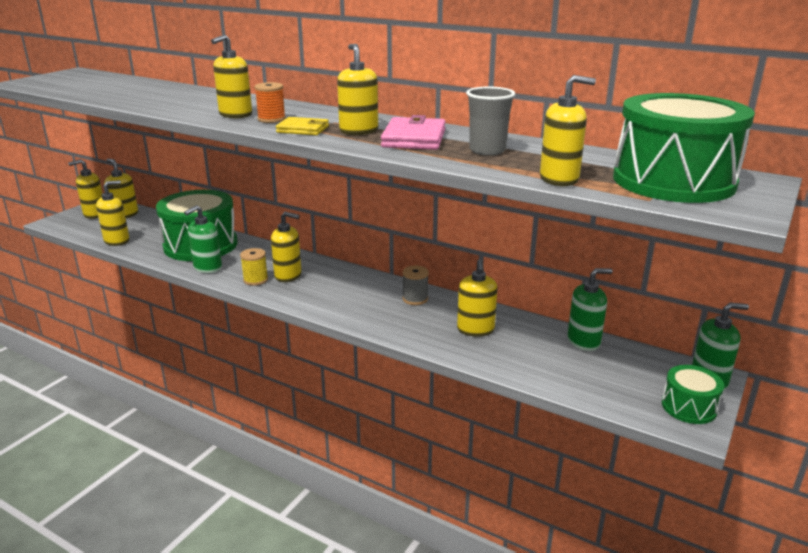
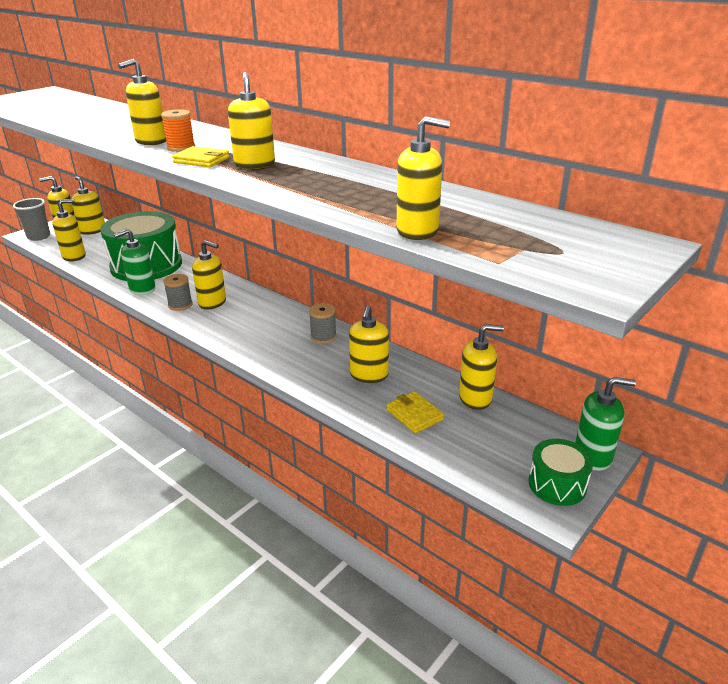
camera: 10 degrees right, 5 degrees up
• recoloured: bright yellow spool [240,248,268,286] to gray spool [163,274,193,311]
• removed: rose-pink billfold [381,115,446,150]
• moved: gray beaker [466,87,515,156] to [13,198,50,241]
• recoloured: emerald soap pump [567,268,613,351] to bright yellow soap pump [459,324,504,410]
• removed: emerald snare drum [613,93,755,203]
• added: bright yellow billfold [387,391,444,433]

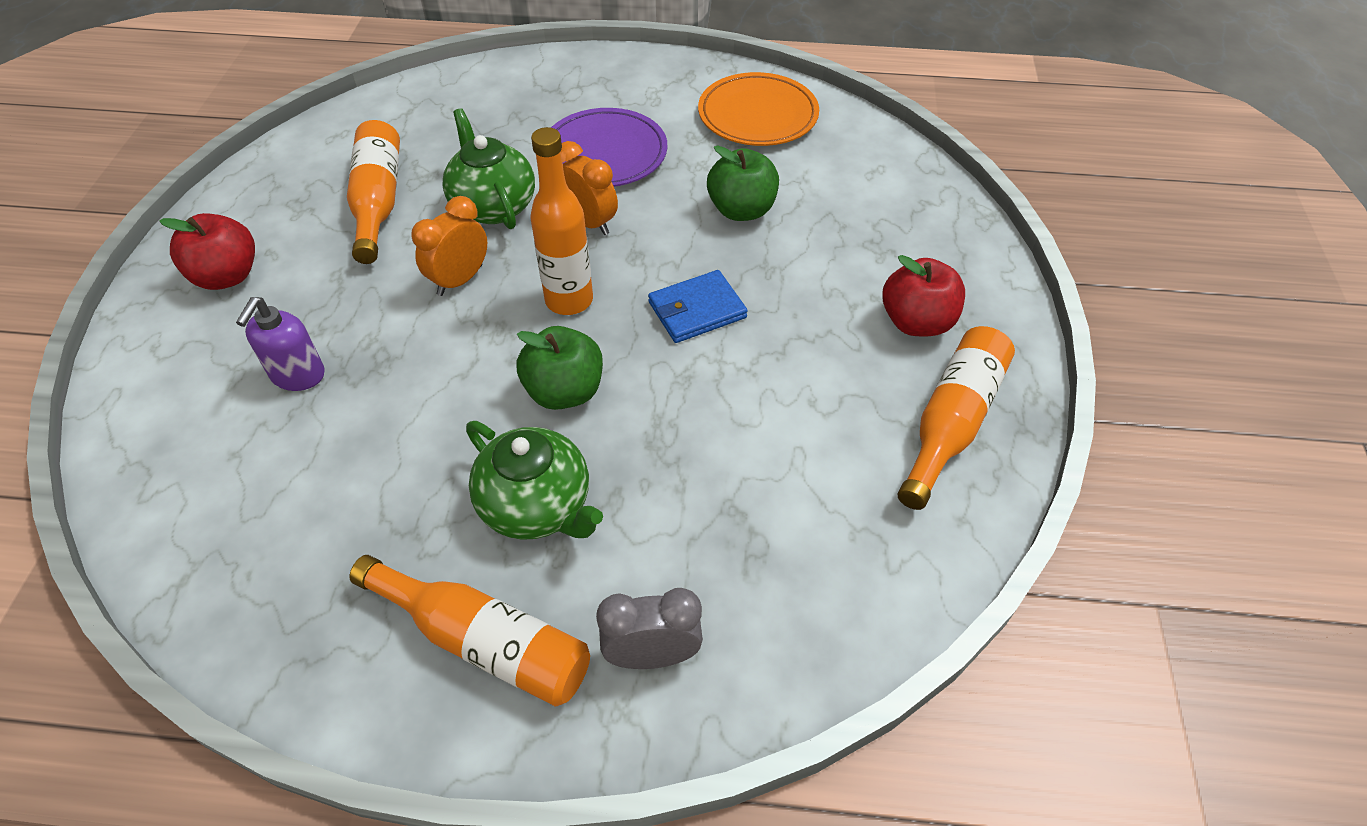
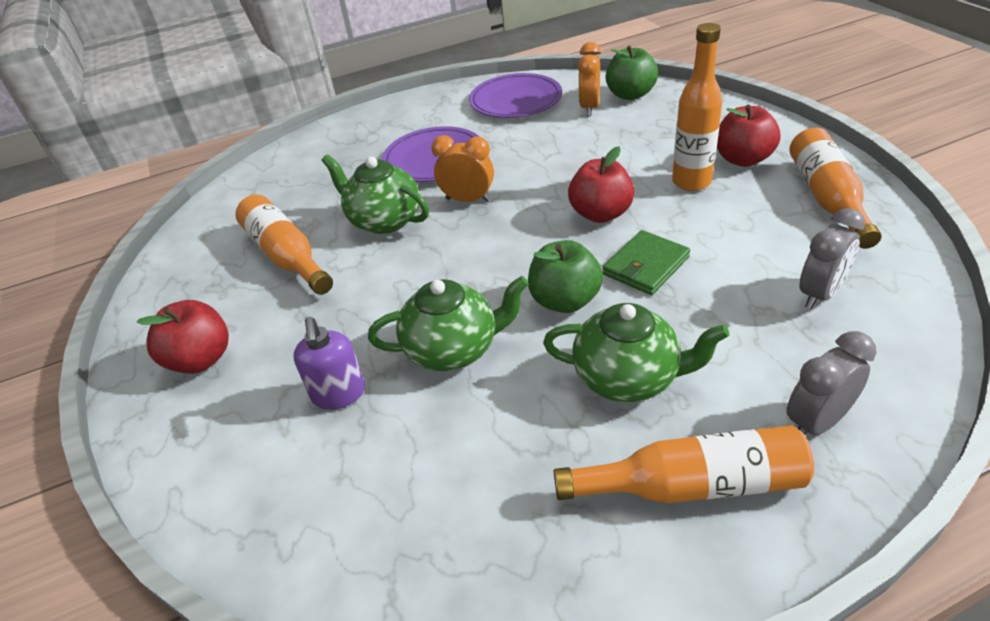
camera: 25 degrees left, 10 degrees down
• moved: bright orange alarm clock [411,196,487,296] to [578,42,601,116]
• moved: bright orange drink bottle [530,127,593,315] to [672,23,723,191]
• replaced: blue billfold [648,270,748,343] to red toy apple [568,146,634,223]
• recoloured: bright orange plate [698,72,819,146] to royal purple plate [469,73,562,118]
• moved: emerald toy apple [707,146,779,221] to [606,46,658,100]
• added: emerald china teapot [368,276,529,371]
• added: emerald billfold [603,230,690,295]
• added: gray alarm clock [799,208,865,309]

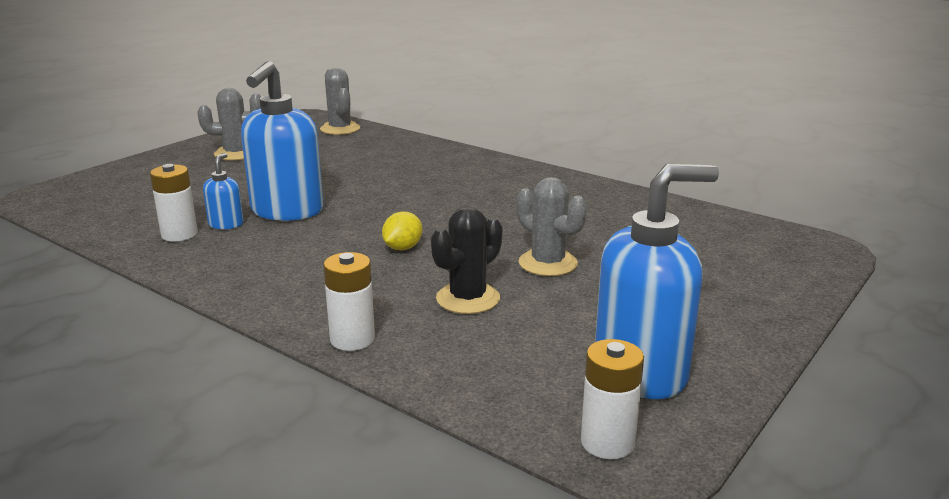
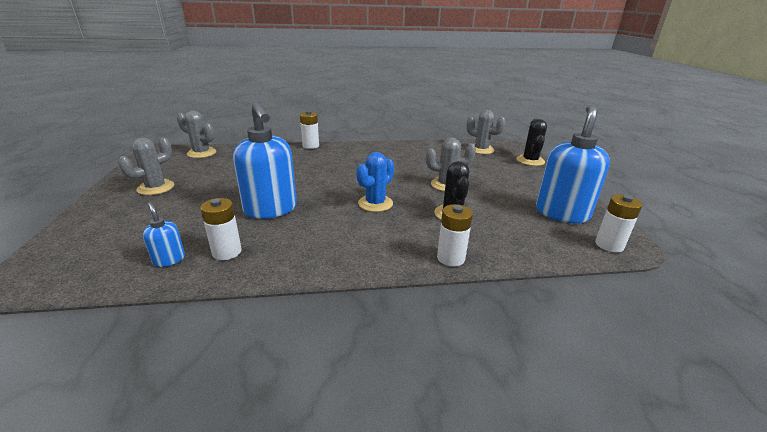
camera: 45 degrees left, 5 degrees up
• moved: blue soap pump [203,153,244,229] to [143,202,185,267]
• replaced: bright yellow toy lemon [382,212,422,250] to blue prickly plant [356,152,394,212]
• added: white battery [300,111,319,149]
• added: gray prickly plant [466,110,506,154]
• added: jet-black prickly plant [517,119,547,166]

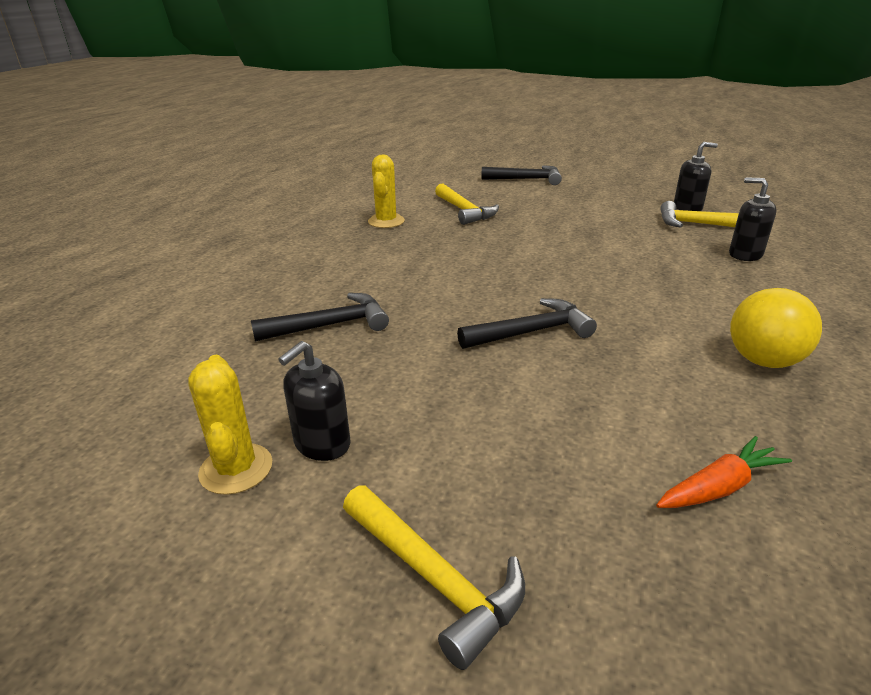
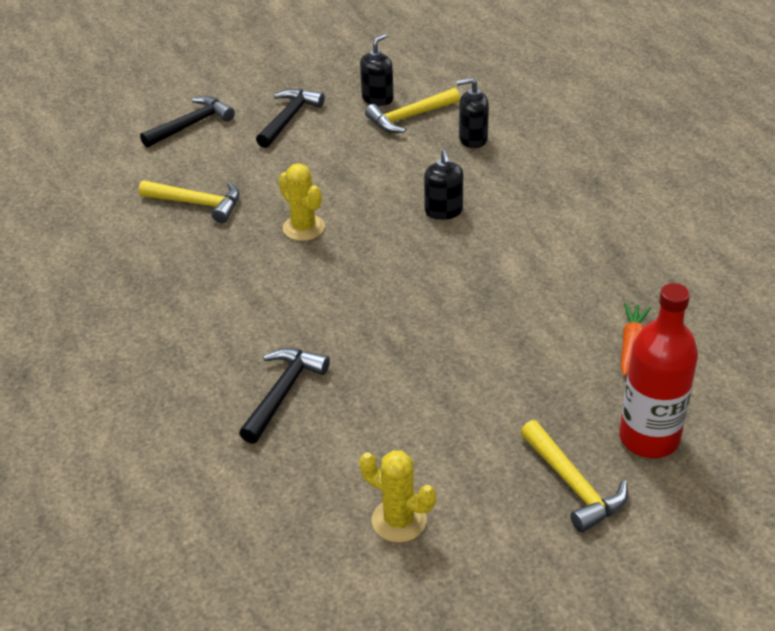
camera: 45 degrees left, 10 degrees up
• moved: jet-black soap pump [278,341,351,461] to [424,150,463,220]
• turned: bright yellow claw hammer [343,485,525,670] = [520,420,628,532] 60 degrees clockwise
• moved: bright yellow prickly plant [368,154,405,228] to [279,163,325,241]
• moved: jet-black claw hammer [457,298,597,349] to [256,89,325,148]
• removed: bright yellow ball [730,288,822,368]
• added: red drink bottle [619,283,698,458]

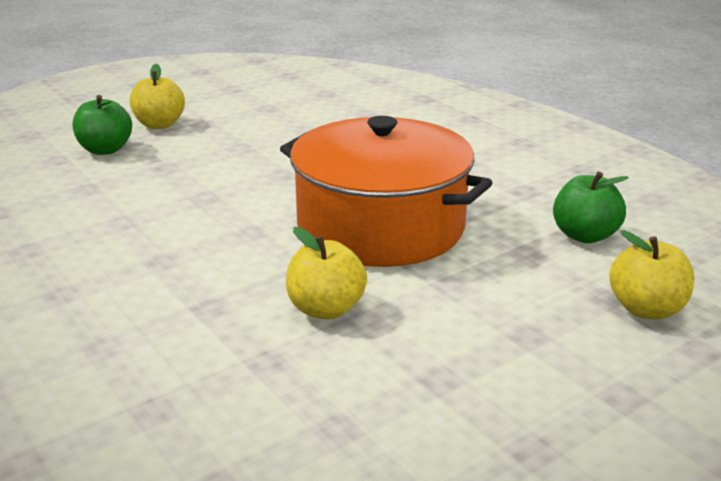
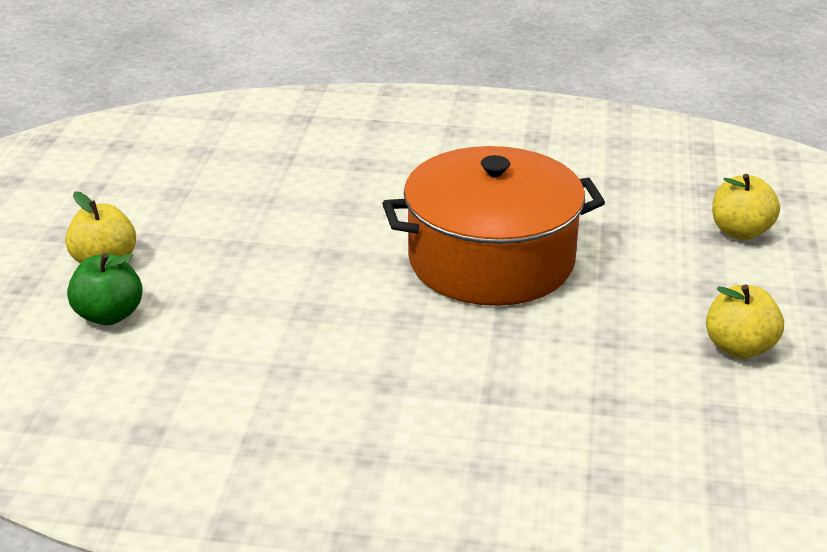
camera: 45 degrees left, 5 degrees up
• moved: bright yellow toy apple [286,227,367,319] to [706,285,784,359]
• removed: emerald toy apple [553,171,629,243]

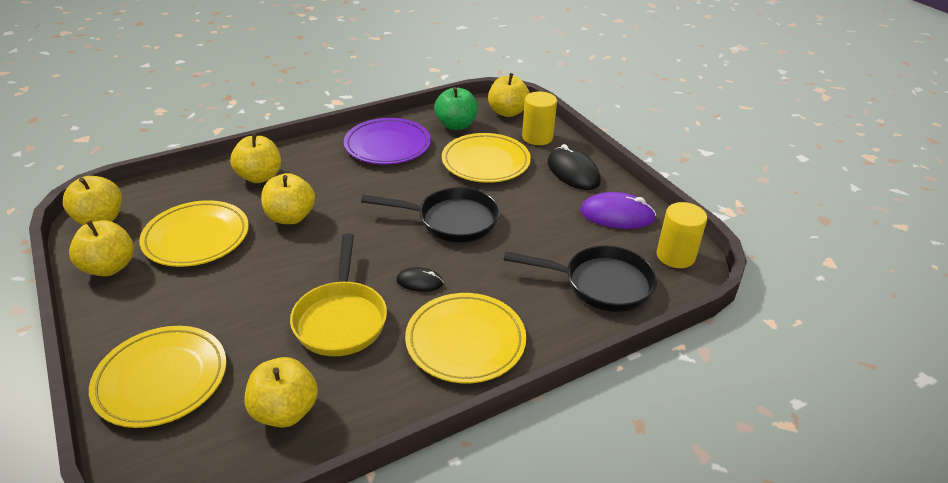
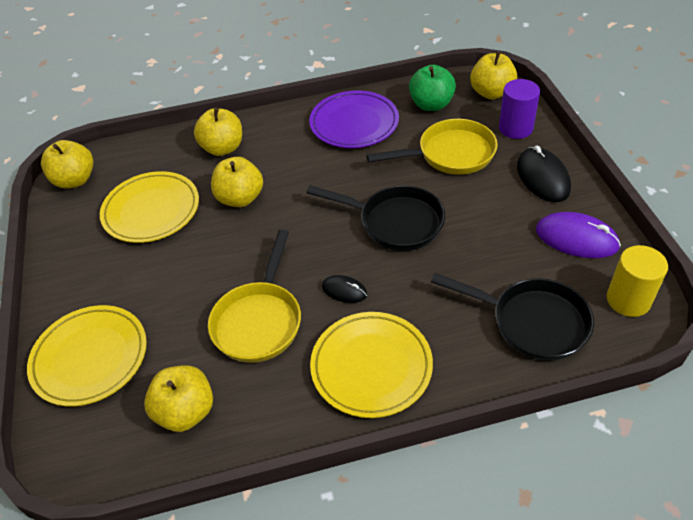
camera: 20 degrees right, 10 degrees up
• removed: bright yellow toy apple [69,220,134,276]
• replaced: bright yellow plate [442,133,531,183] to bright yellow skillet [366,119,498,175]
• recoloured: bright yellow solid cylinder [522,92,557,145] to royal purple solid cylinder [499,79,540,139]

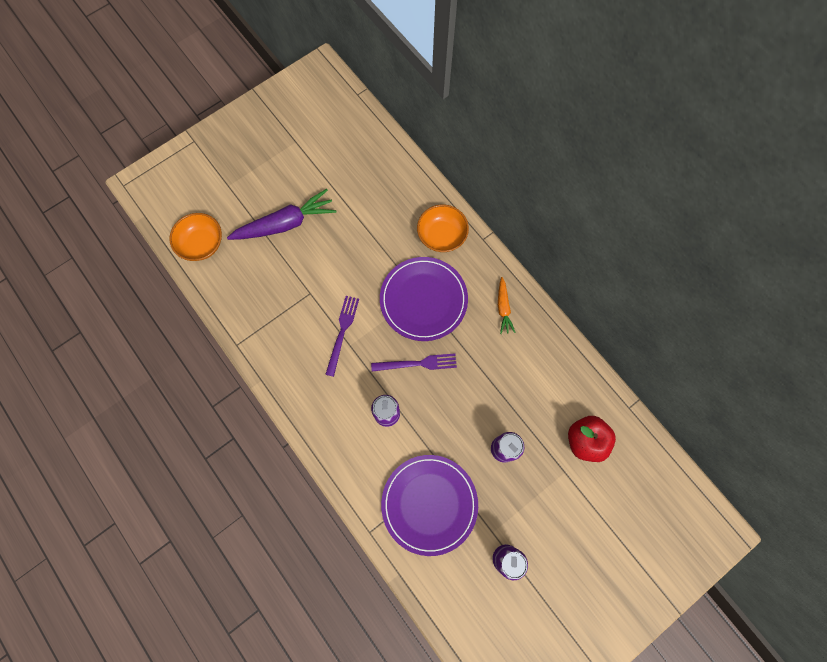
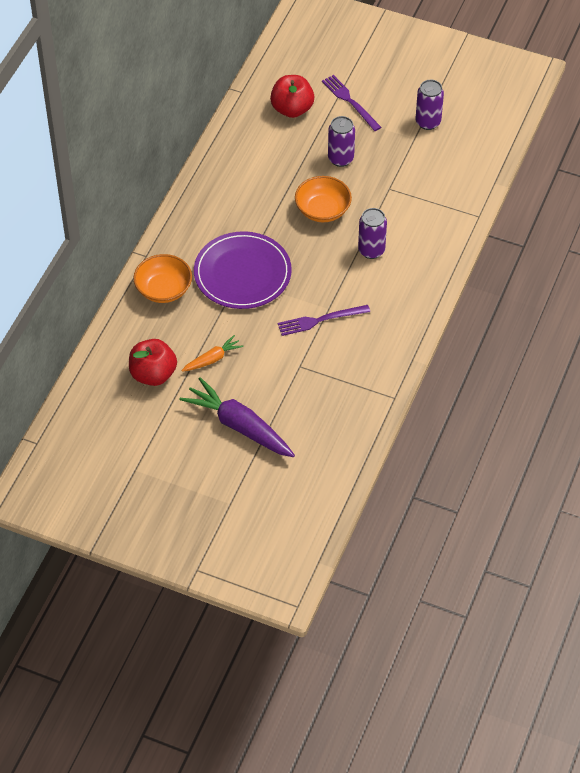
camera: 120 degrees left, 20 degrees down
• moved: bright orange deep dish [169,213,222,261] to [295,176,352,222]
• moved: royal purple fork [371,353,457,372] to [322,75,381,131]
• removed: royal purple plate [381,455,478,556]
• moved: bright orange root vegetable [498,277,516,334] to [181,335,244,372]
• added: red toy apple [129,339,177,386]

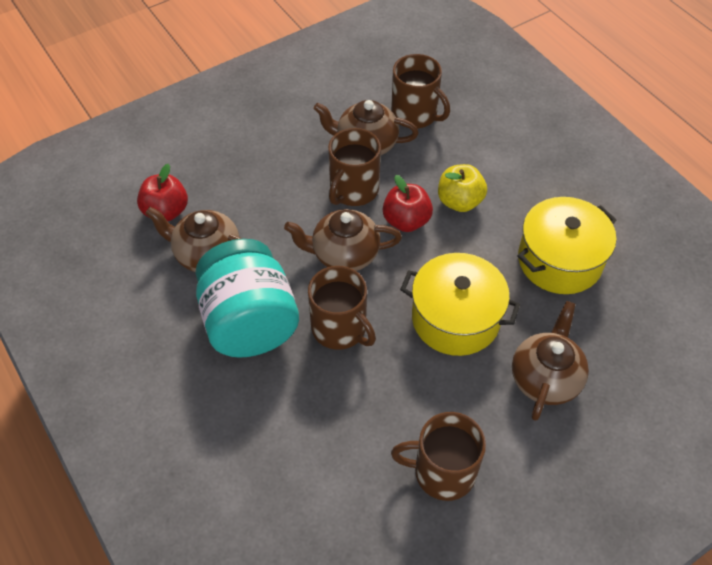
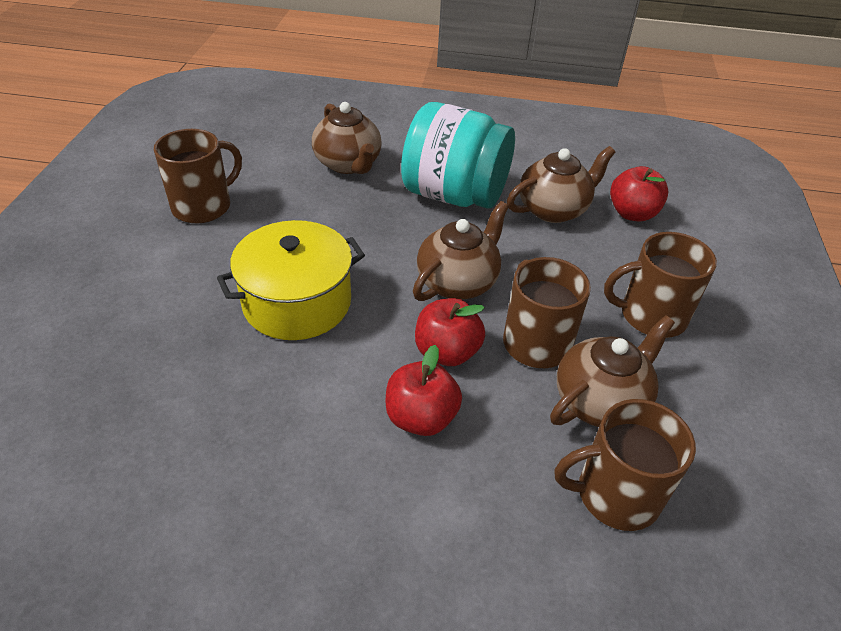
camera: 130 degrees right, 10 degrees down
• moved: brown mug [308,266,376,350] to [604,232,717,338]
• recoloured: bright yellow toy apple [438,164,487,212] to red toy apple [386,345,462,436]
• moved: brown china teapot [512,301,589,421] to [312,102,382,174]
• removed: bright yellow stockpot [518,197,616,294]

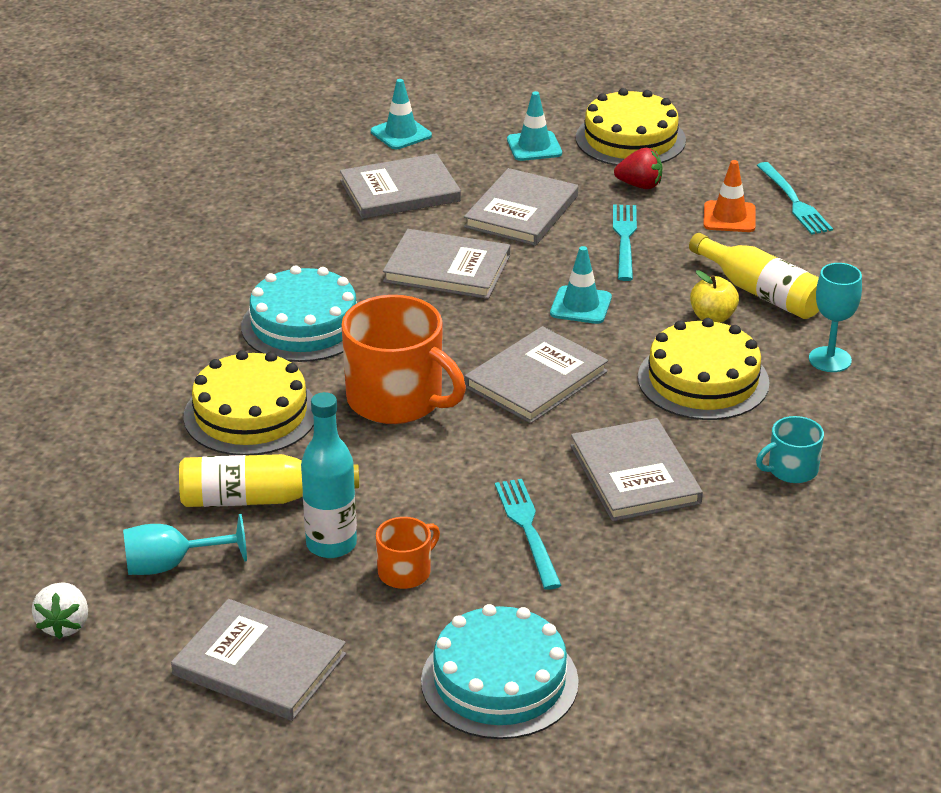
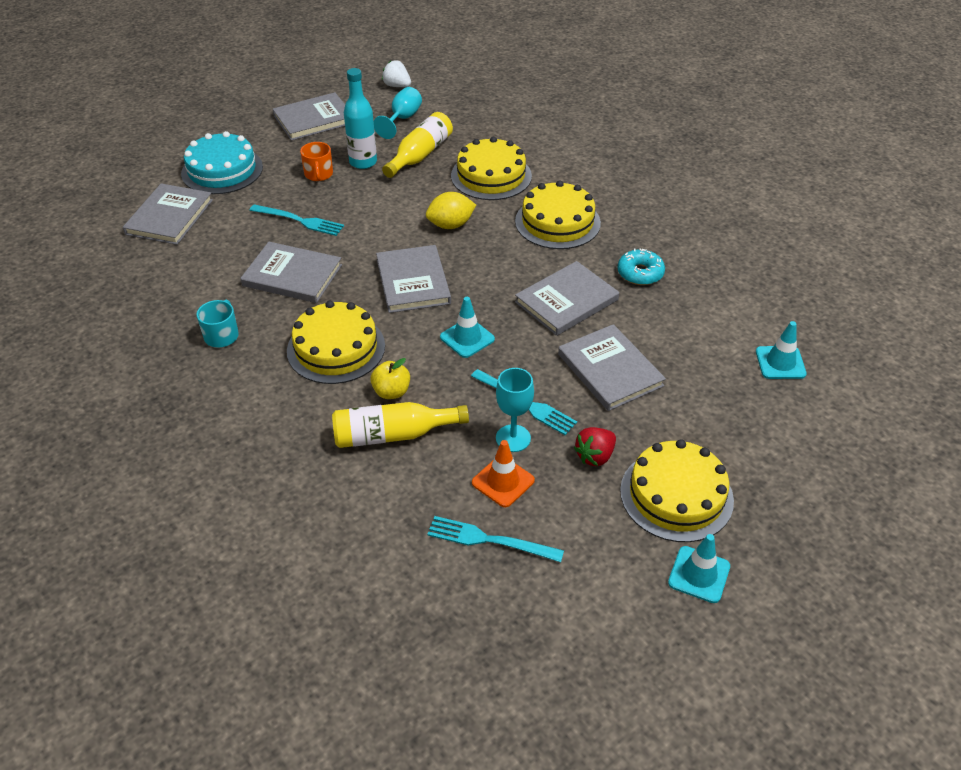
camera: 125 degrees right, 10 degrees up
• recoloured: teal gateau [241,265,357,362] to bright yellow gateau [515,180,601,249]
• moved: gray hardback [340,153,461,219] to [123,183,213,245]
• replaced: bright orange mug [341,295,466,424] to bright yellow toy lemon [426,192,476,229]
• moved: teal road cone [507,91,562,161] to [668,534,730,603]
• moved: teal chalice [809,263,862,372] to [496,368,534,452]
• added: teal glazed donut [617,248,665,285]

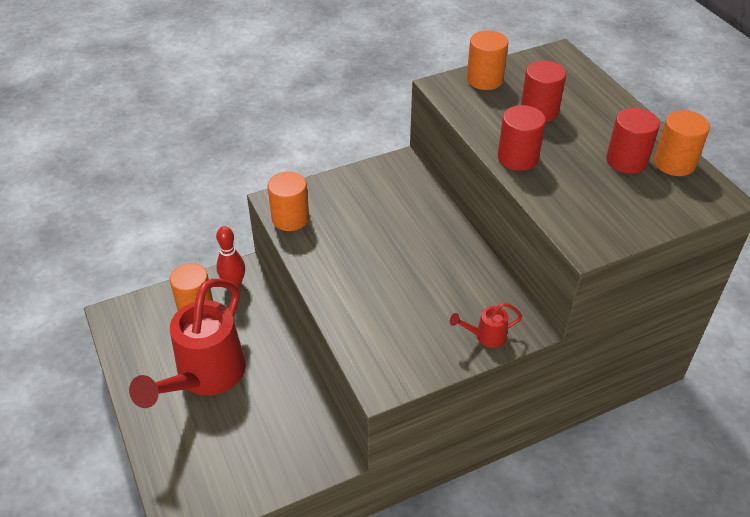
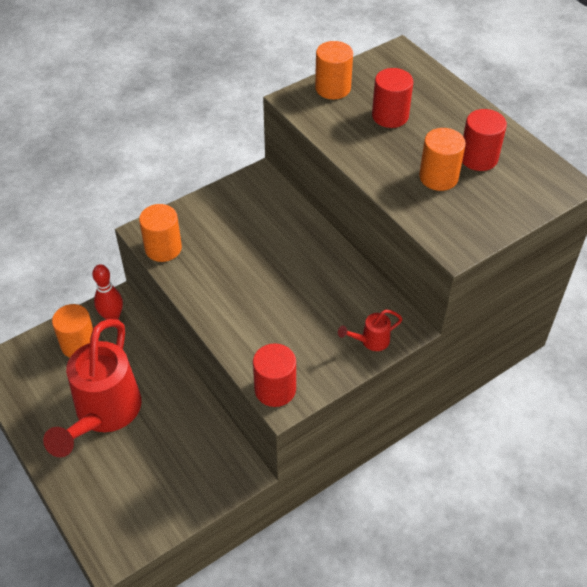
camera: 10 degrees left, 5 degrees up
• moved: red solid cylinder [498,105,546,171] to [253,343,296,407]
• moved: bright orange solid cylinder [654,110,710,176] to [419,128,466,191]

